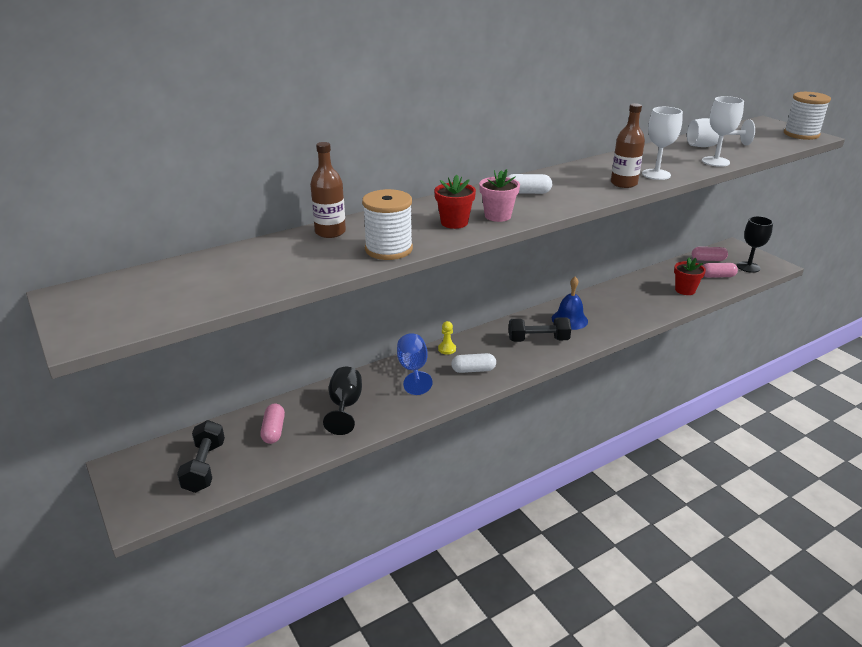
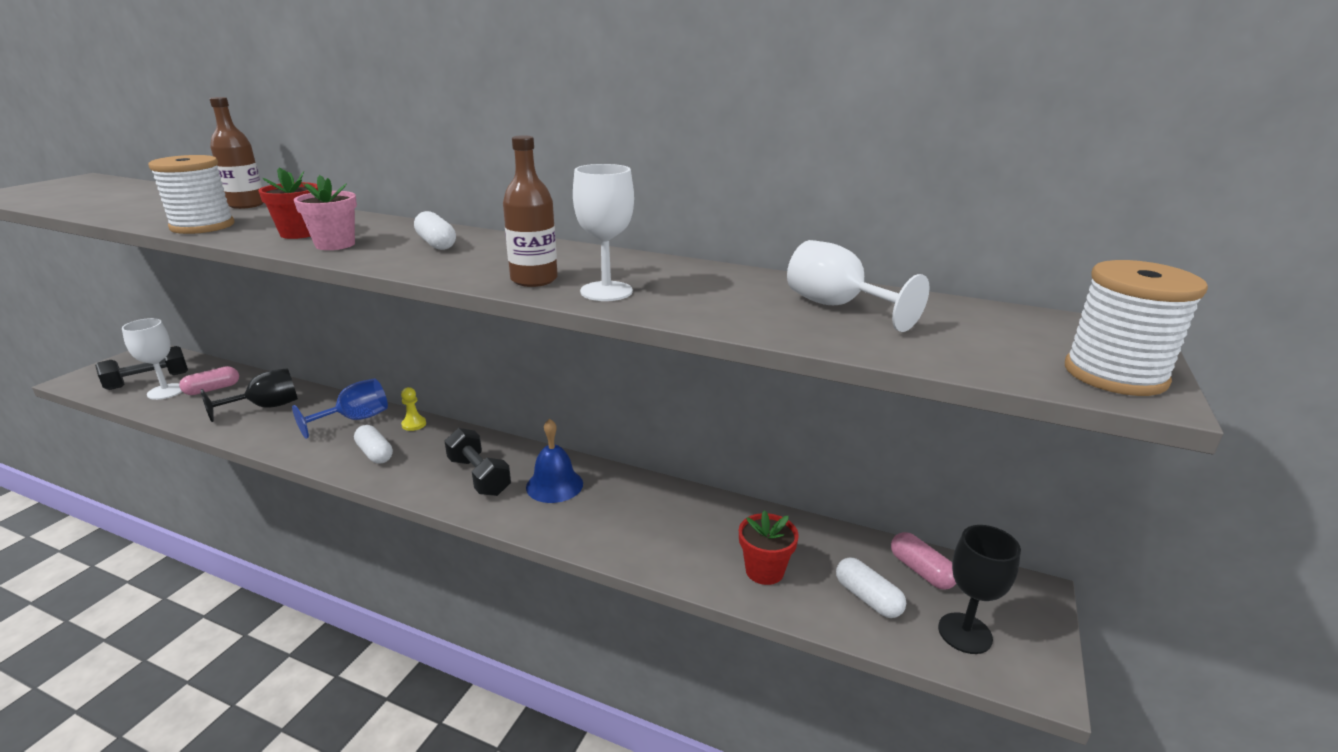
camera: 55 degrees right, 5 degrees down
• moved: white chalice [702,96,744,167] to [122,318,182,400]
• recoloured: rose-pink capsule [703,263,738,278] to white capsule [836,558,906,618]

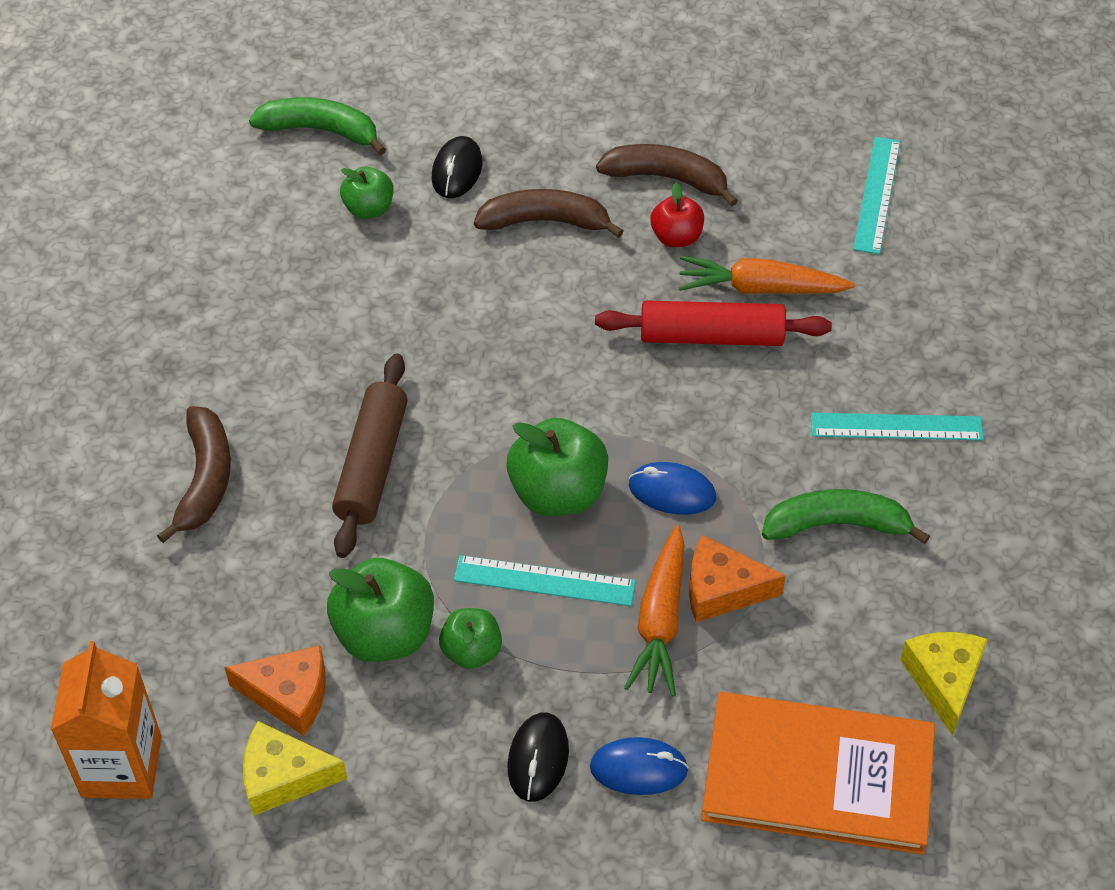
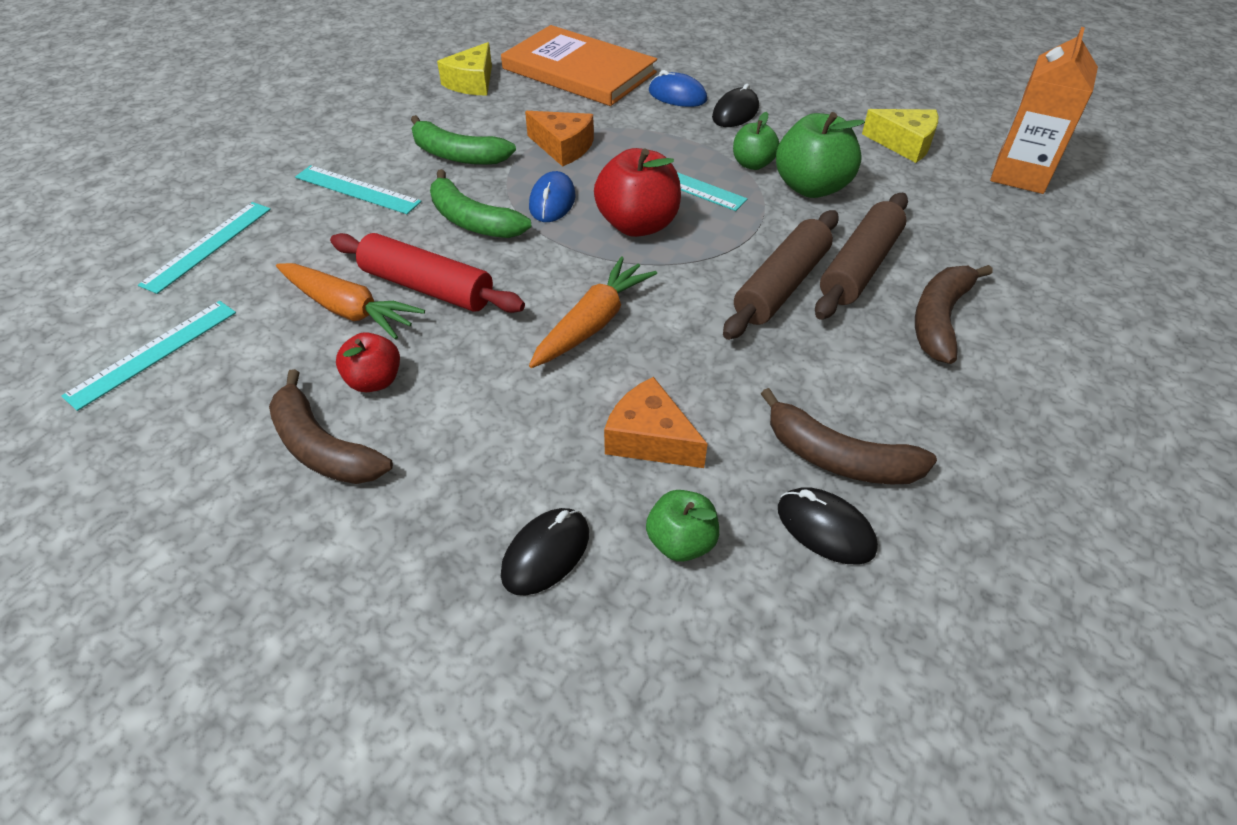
camera: 155 degrees left, 5 degrees down
• moved: bright orange cheese [225,645,326,736] to [604,377,708,468]
• moved: emerald banana fruit [249,98,386,155] to [430,169,531,238]
• moved: brown banana fruit [474,189,624,238] to [761,388,937,484]
• recoloured: emerald toy apple [507,418,608,516] to red toy apple [594,148,681,237]
• moved: bright orange root vegetable [624,525,685,696] to [529,256,657,368]
• turned: blue computer mouse [629,462,716,515] = [529,171,576,222] 60 degrees clockwise
• added: teal straightedge [138,202,271,294]
• added: jet-black computer mouse [778,487,878,565]
• added: brown rolling pin [815,193,908,320]

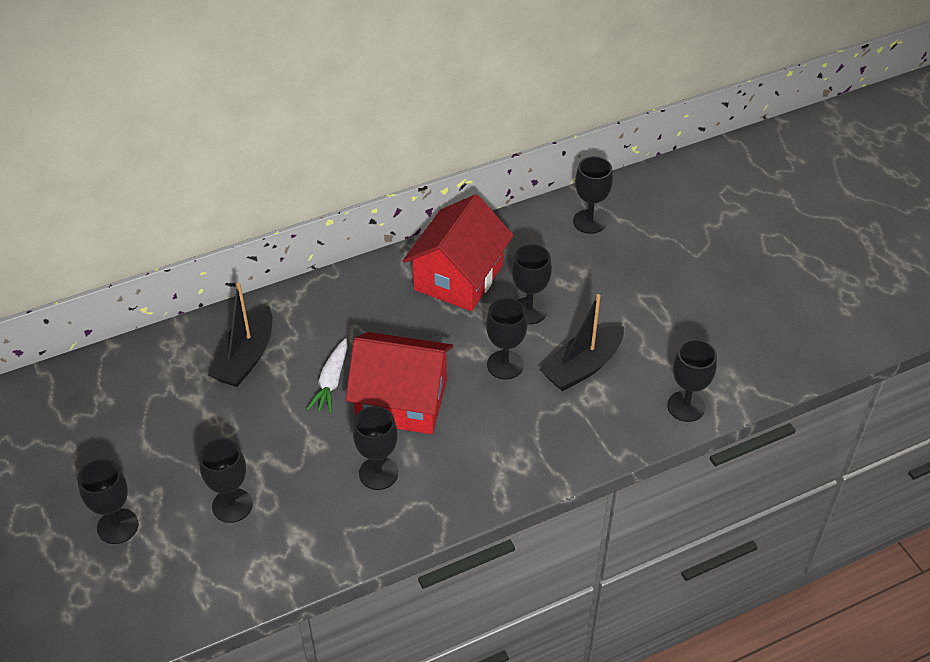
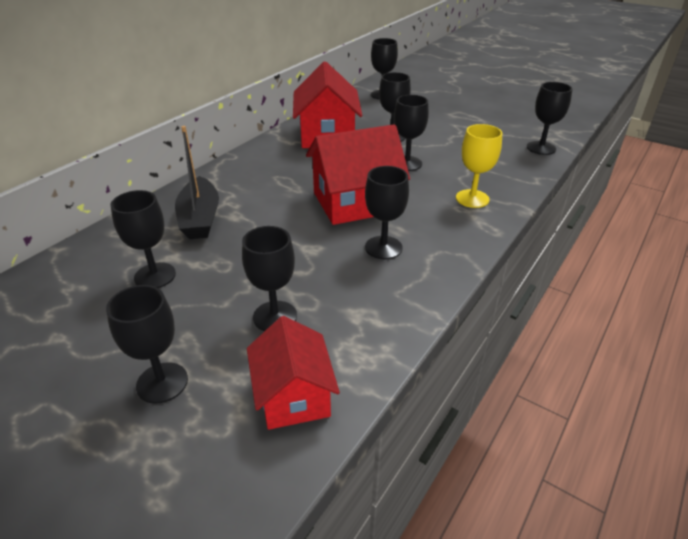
camera: 30 degrees left, 10 degrees down
• removed: white root vegetable [307,338,348,414]
• removed: jet-black boat [539,294,624,391]
• added: jet-black chalice [111,190,176,288]
• added: red cottage [247,316,340,430]
• added: bright yellow chalice [456,124,502,208]

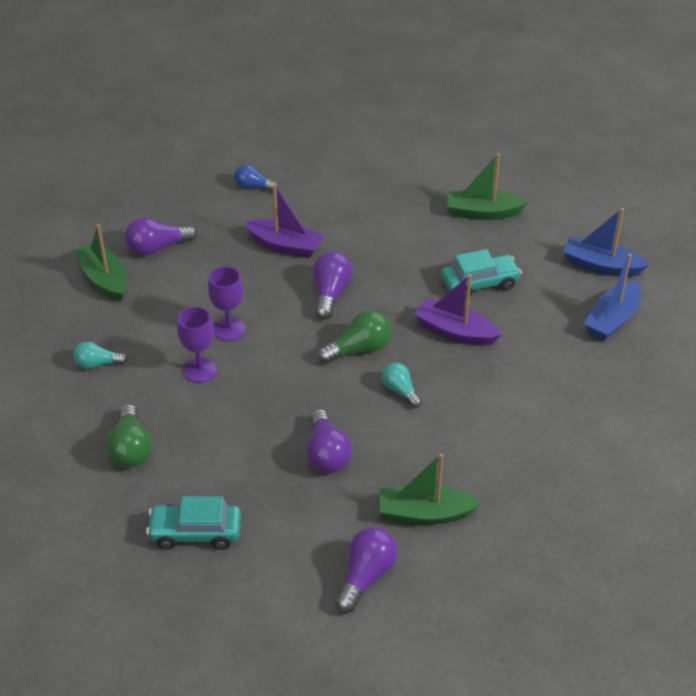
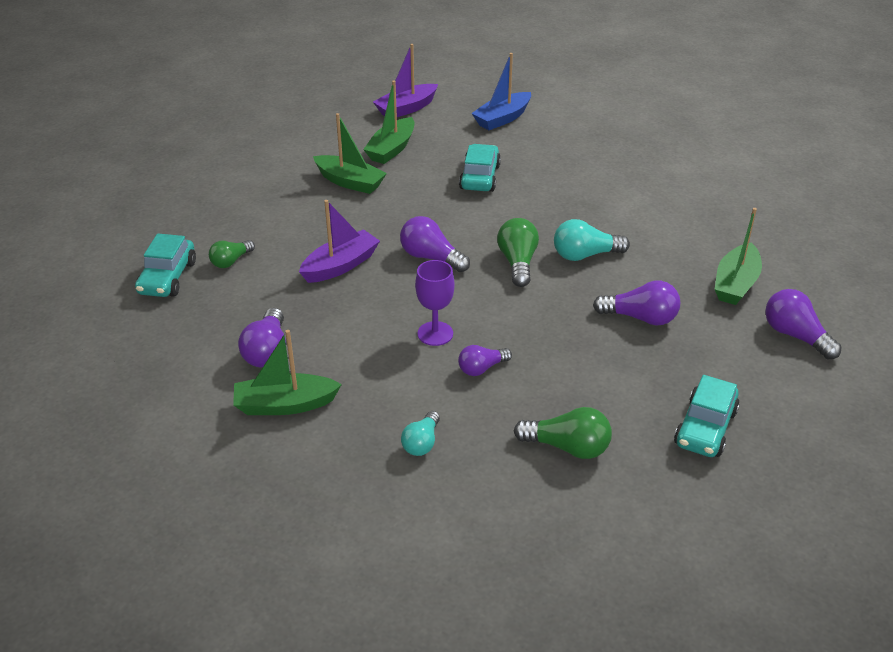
camera: 65 degrees left, 5 degrees down
• replaced: royal purple chalice [177,306,217,383] to royal purple light bulb [458,345,512,376]
• recoloured: blue light bulb [234,164,278,192] to emerald light bulb [209,240,255,268]
• resized: teal light bulb [382,363,422,408] = [554,219,630,261] x1.51
• moved: royal purple boat [414,274,501,346] to [373,44,438,117]
• removed: blue boat [584,253,641,340]
• added: teal car [135,233,196,297]
• added: emerald boat [313,113,387,194]

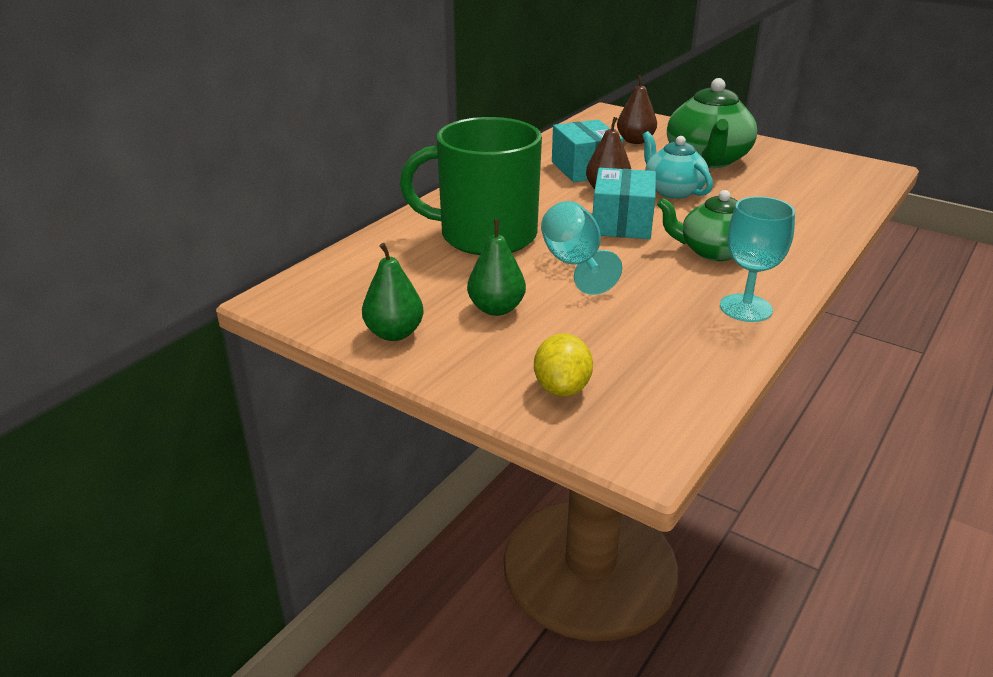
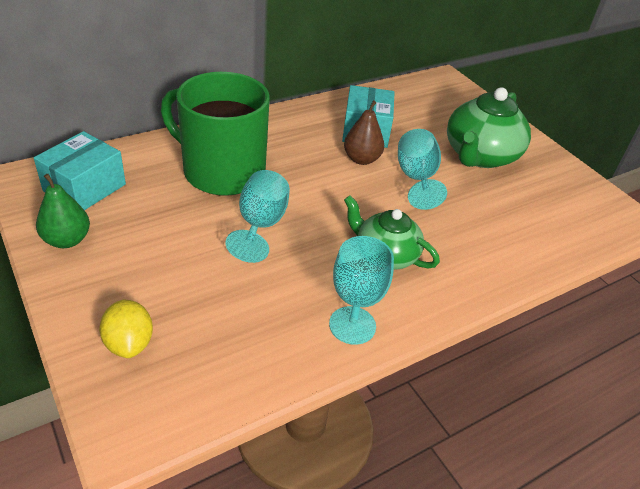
camera: 20 degrees right, 10 degrees up
• removed: emerald pear fruit [467,220,526,316]
• turned: bright yellow toy lemon [534,333,593,396] = [99,300,153,358] 45 degrees counterclockwise
• moved: teal box [593,168,656,239] to [34,131,126,210]
• removed: brown pear fruit [617,75,657,144]
• replaced: teal china teapot [642,131,713,199] to teal chalice [398,129,447,210]

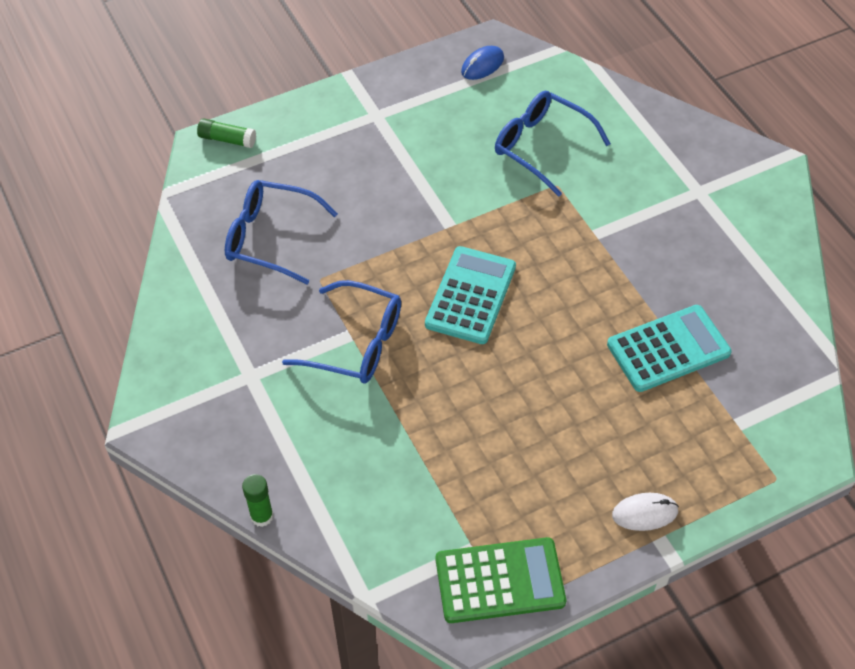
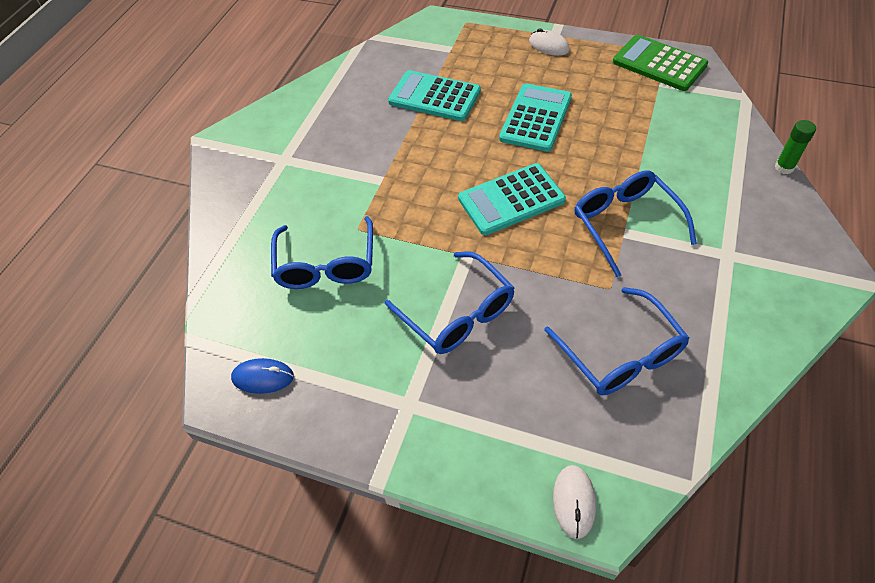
camera: 130 degrees left, 0 degrees up
• replaced: emerald glue [197,118,256,148] to white computer mouse [553,465,596,539]
• added: blue eyeglasses [385,251,515,354]
• added: teal calculator [499,84,572,152]

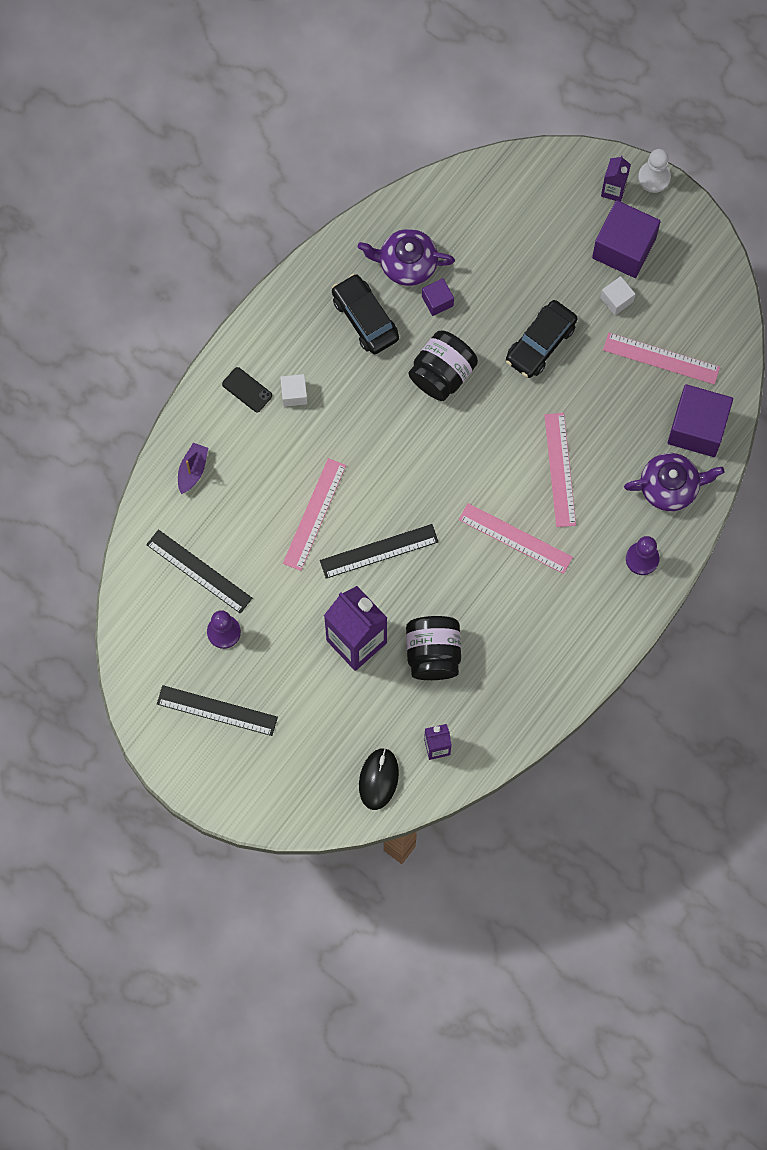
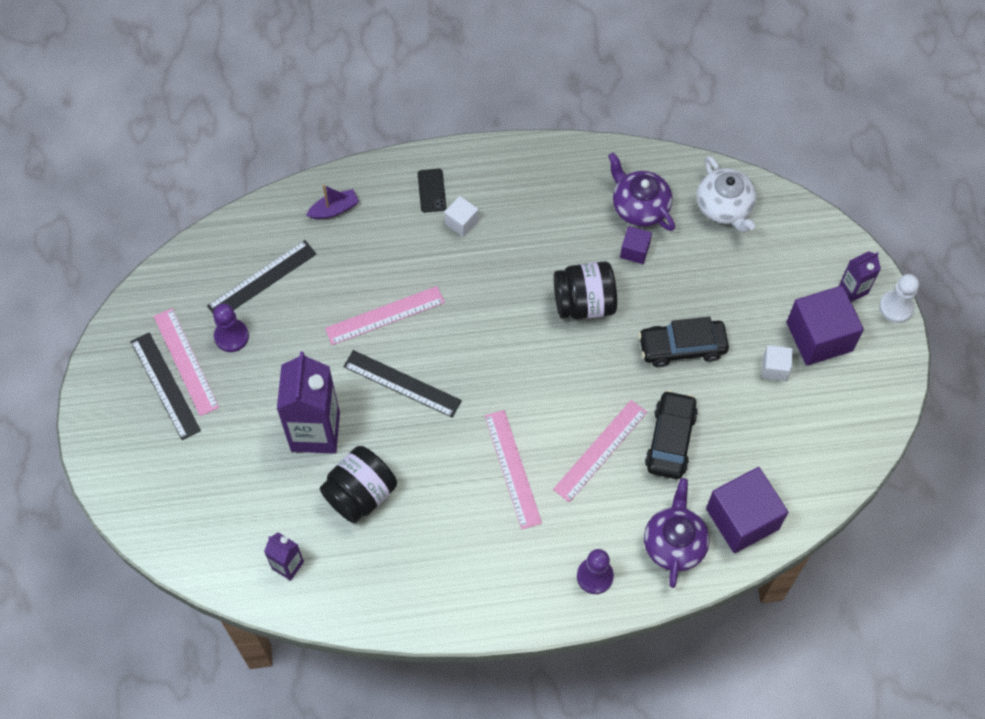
camera: 45 degrees right, 10 degrees down
• turned: jet-black straightedge [146,529,252,614] = [207,240,316,313] 60 degrees clockwise
• moved: jet-black car [332,274,399,354] to [645,390,698,479]
• removed: jet-black computer mouse [359,748,399,810]
• moved: rose-pink straightedge [603,333,720,385] to [154,308,219,416]
• turned: royal purple china teapot [624,453,725,511] = [644,478,710,588] 120 degrees counterclockwise
• added: white china teapot [697,156,757,233]

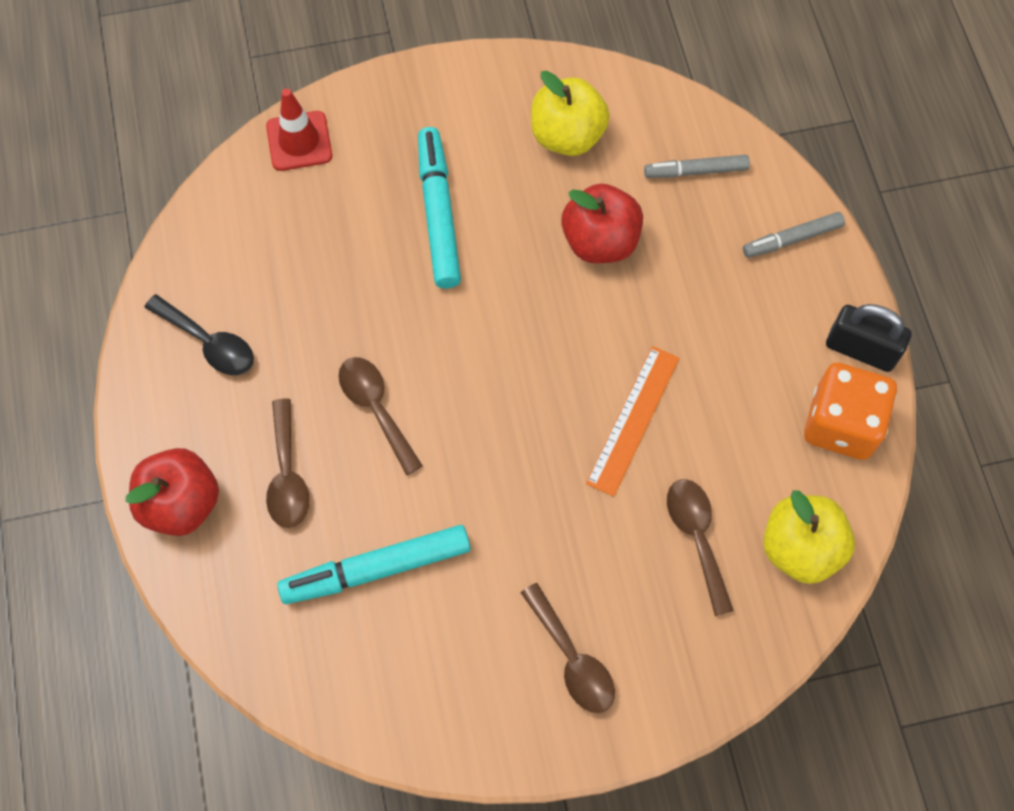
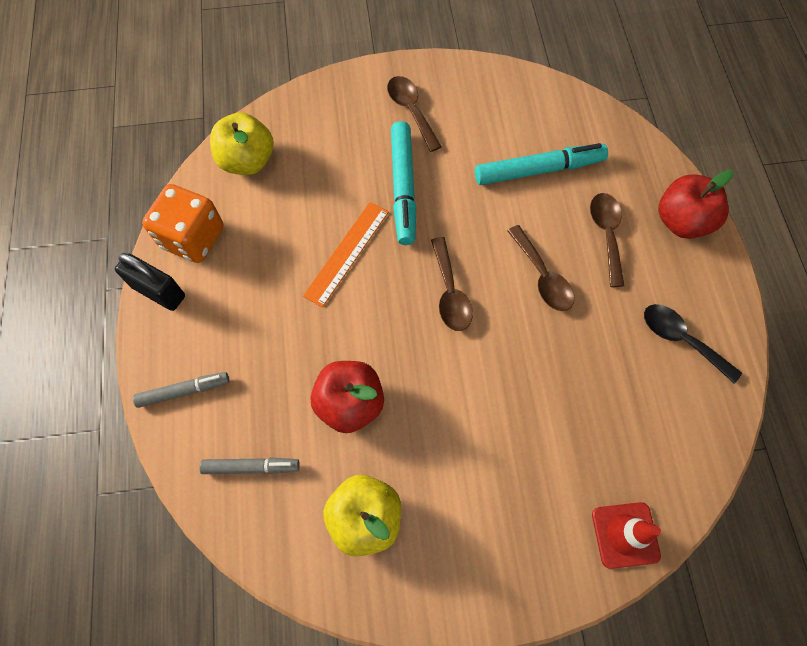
camera: 175 degrees left, 0 degrees up
• moved: teal marker pen [418,127,461,288] to [391,121,416,245]
• moved: brown tablespoon [667,479,734,616] to [431,237,473,331]

